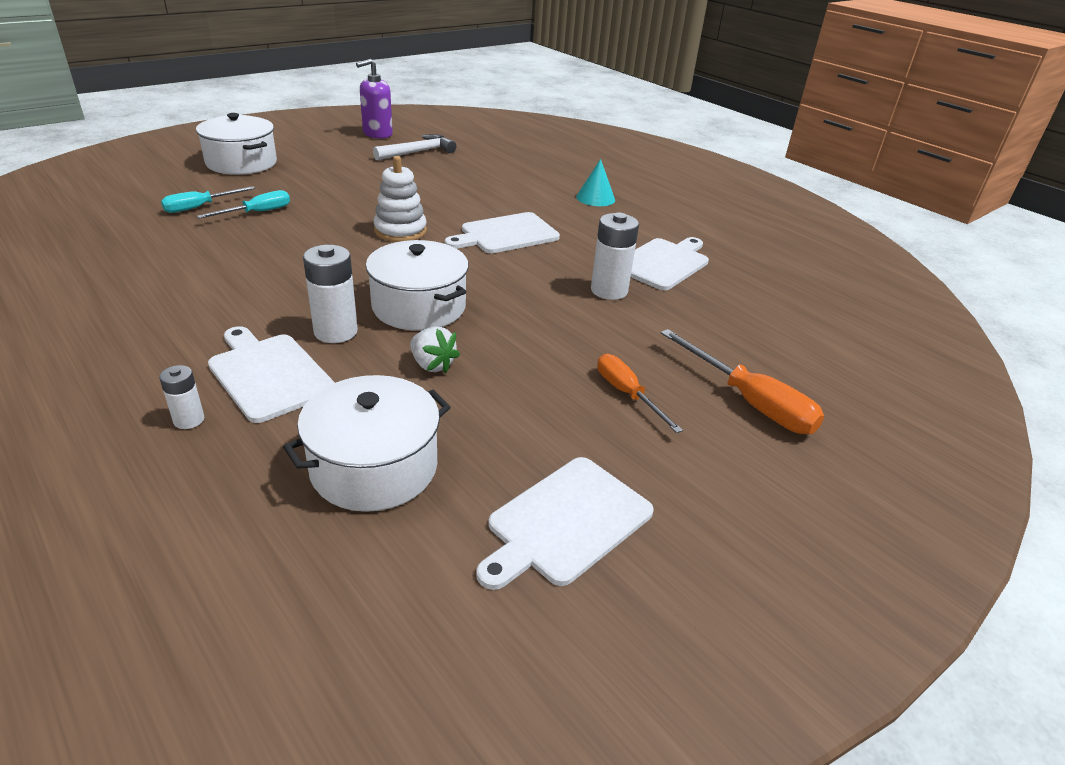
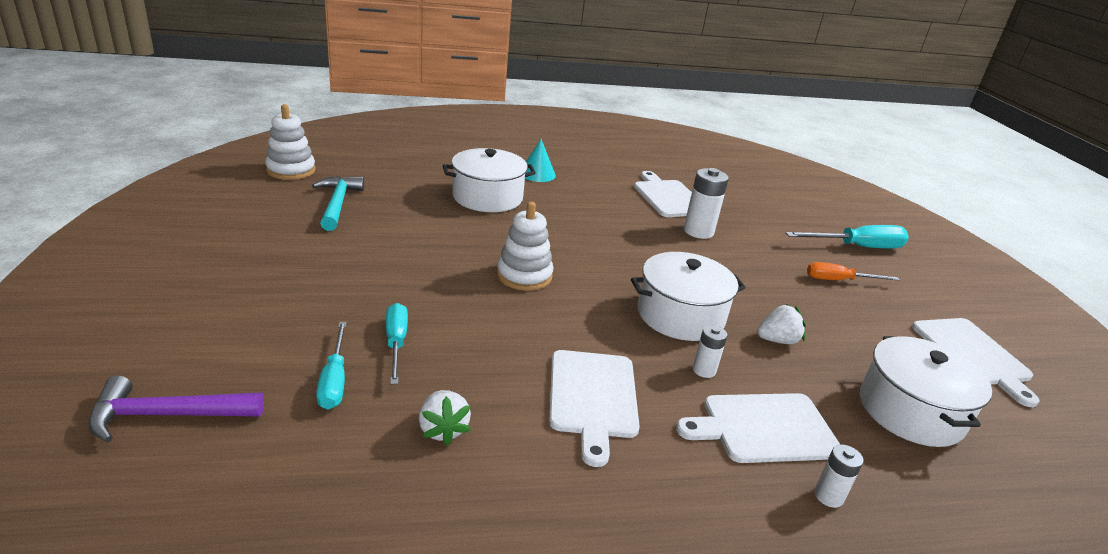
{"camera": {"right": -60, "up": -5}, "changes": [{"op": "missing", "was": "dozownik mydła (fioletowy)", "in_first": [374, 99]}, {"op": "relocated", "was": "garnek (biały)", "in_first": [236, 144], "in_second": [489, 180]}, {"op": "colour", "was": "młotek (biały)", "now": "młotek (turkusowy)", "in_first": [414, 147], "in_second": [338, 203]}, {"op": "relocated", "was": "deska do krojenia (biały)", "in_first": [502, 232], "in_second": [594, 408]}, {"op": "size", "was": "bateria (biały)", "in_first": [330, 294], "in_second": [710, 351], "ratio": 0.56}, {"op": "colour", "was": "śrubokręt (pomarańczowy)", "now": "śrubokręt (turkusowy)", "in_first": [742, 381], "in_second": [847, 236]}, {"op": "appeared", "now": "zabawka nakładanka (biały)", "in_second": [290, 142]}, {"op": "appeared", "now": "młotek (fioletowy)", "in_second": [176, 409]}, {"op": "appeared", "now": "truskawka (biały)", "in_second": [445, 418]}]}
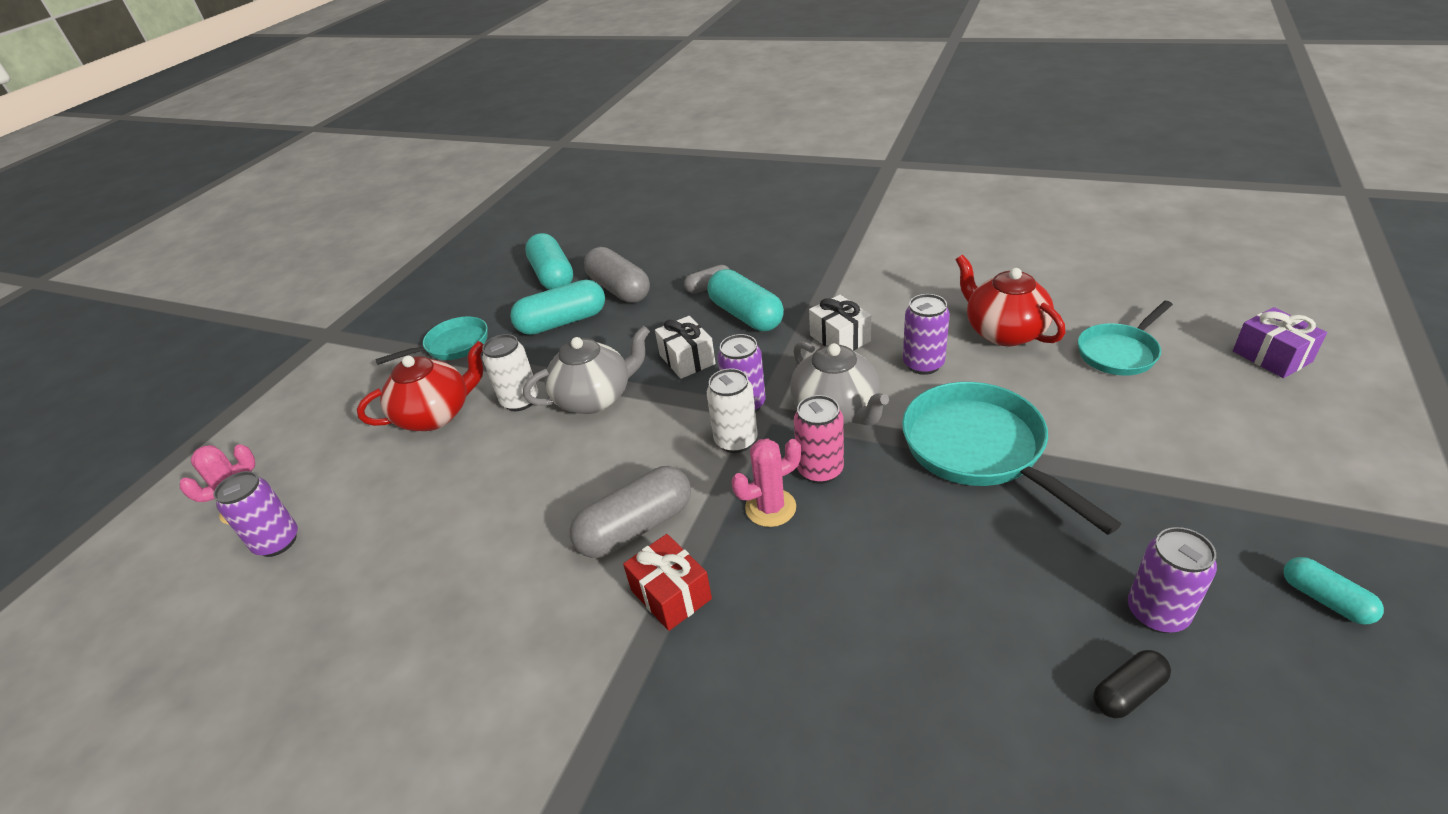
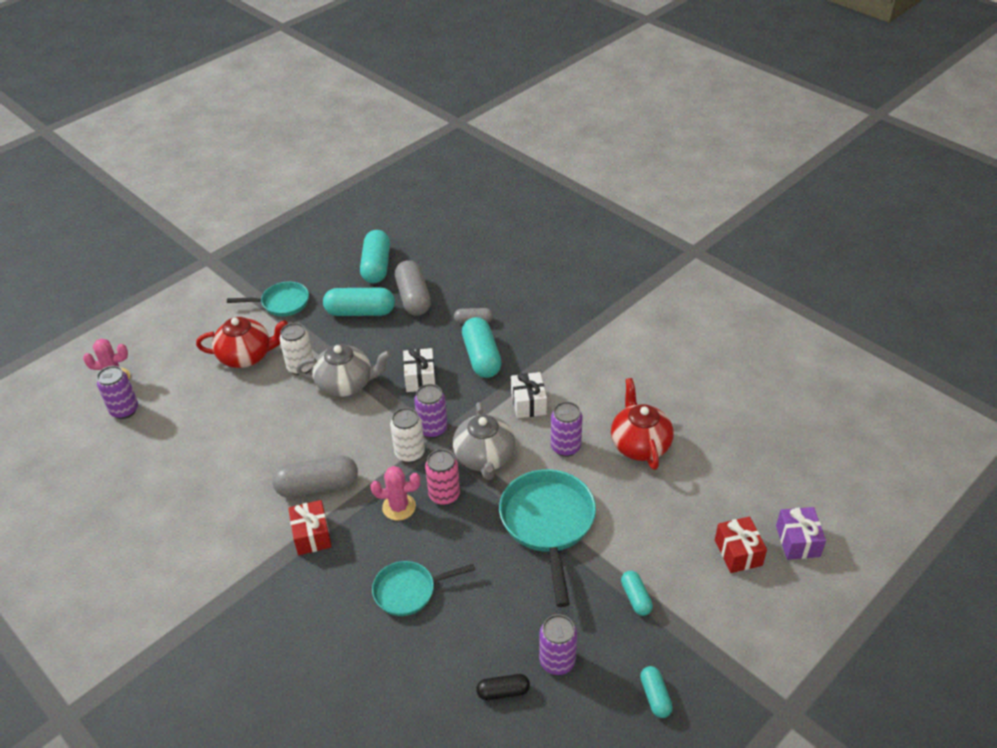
{"camera": {"right": 20, "up": 5}, "changes": [{"op": "relocated", "was": "patelnia (turkusowy)", "in_first": [1125, 338], "in_second": [423, 588]}, {"op": "appeared", "now": "prezent (czerwony)", "in_second": [741, 545]}, {"op": "appeared", "now": "kapsułka (turkusowy)", "in_second": [637, 593]}]}
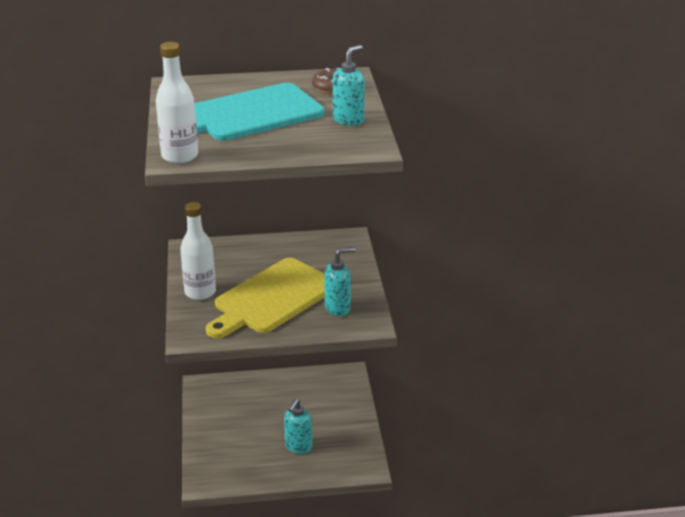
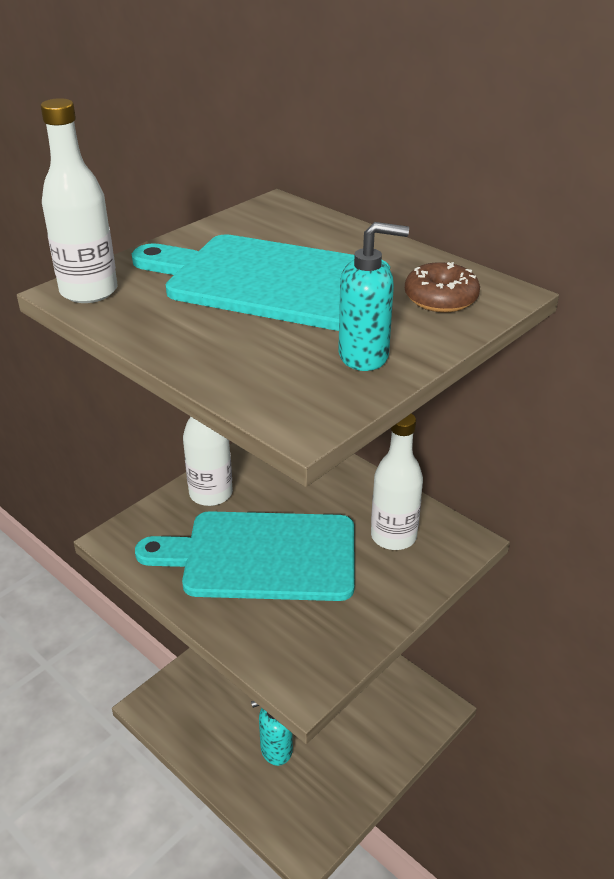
{"camera": {"right": 50, "up": 5}, "changes": [{"op": "missing", "was": "dozownik mydła (turkusowy)", "in_first": [339, 281]}, {"op": "colour", "was": "deska do krojenia (żółty)", "now": "deska do krojenia (turkusowy)", "in_first": [265, 298], "in_second": [245, 556]}, {"op": "appeared", "now": "butelka (biały)", "in_second": [397, 482]}]}
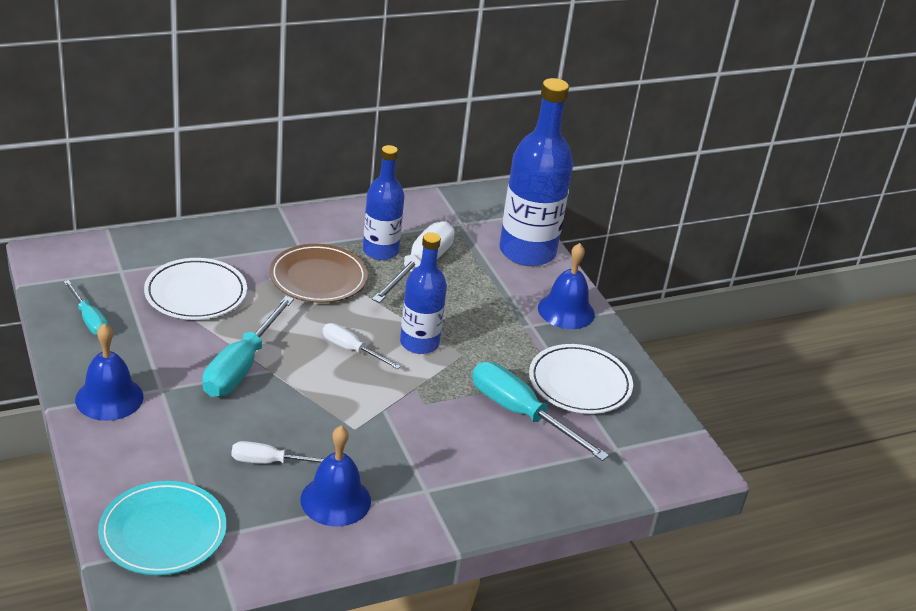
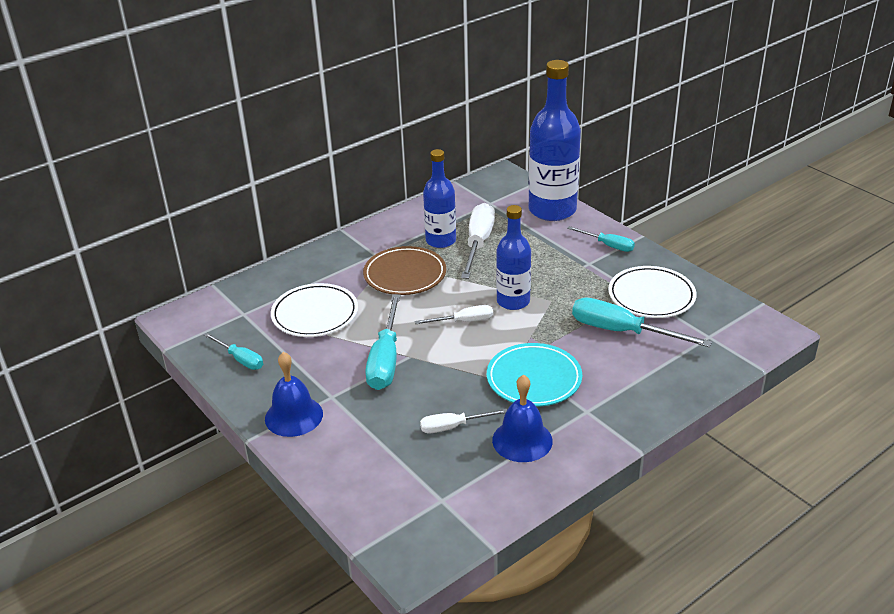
{"camera": {"right": -10, "up": 0}, "changes": [{"op": "exchanged", "was": "dzwonek (niebieski)", "now": "śrubokręt (turkusowy)", "in_first": [566, 286], "in_second": [601, 239]}, {"op": "spun", "was": "śrubokręt (biały)", "in_first": [362, 346], "in_second": [454, 314], "clockwise": 150}, {"op": "relocated", "was": "talerz (turkusowy)", "in_first": [162, 528], "in_second": [534, 375]}]}
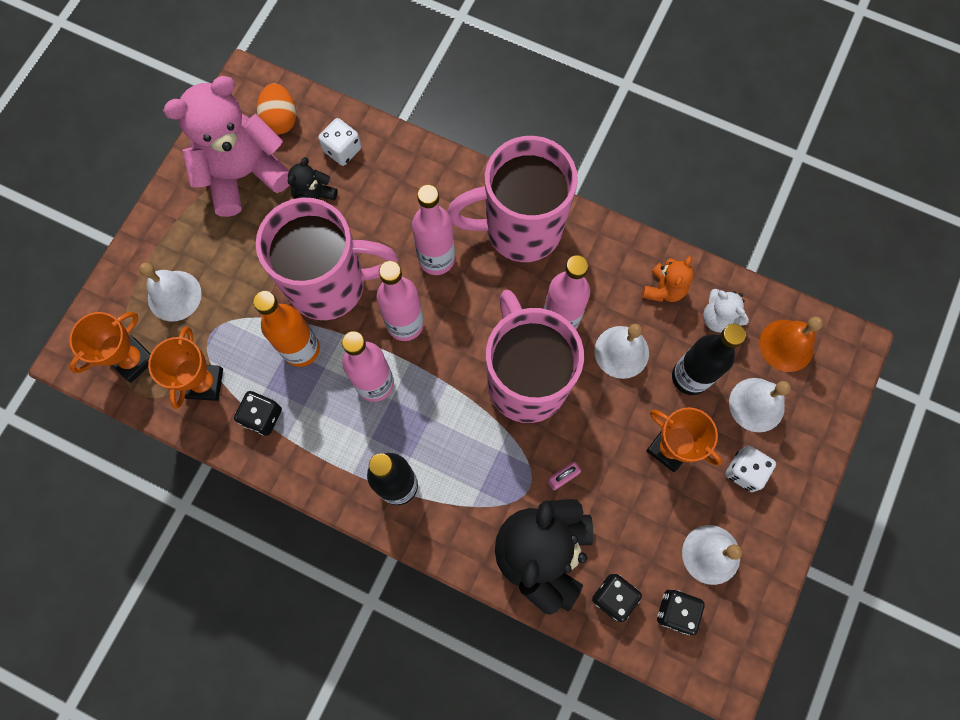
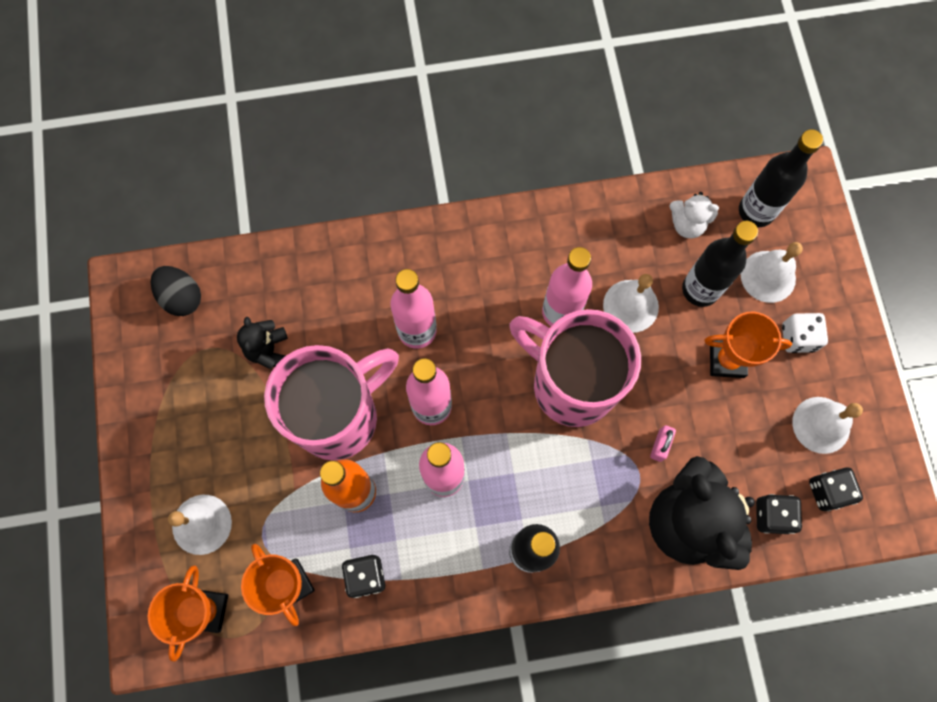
{"camera": {"right": -35, "up": 0}, "changes": [{"op": "missing", "was": "miś (różowy)", "in_first": [226, 146]}, {"op": "colour", "was": "jajko (pomarańczowy)", "now": "jajko (czarny)", "in_first": [276, 109], "in_second": [176, 291]}, {"op": "missing", "was": "kostka do gry (biały)", "in_first": [340, 142]}, {"op": "missing", "was": "kubek (różowy)", "in_first": [512, 199]}, {"op": "missing", "was": "miś (pomarańczowy)", "in_first": [668, 279]}, {"op": "exchanged", "was": "dzwonek (pomarańczowy)", "now": "butelka (czarny)", "in_first": [791, 344], "in_second": [781, 178]}]}
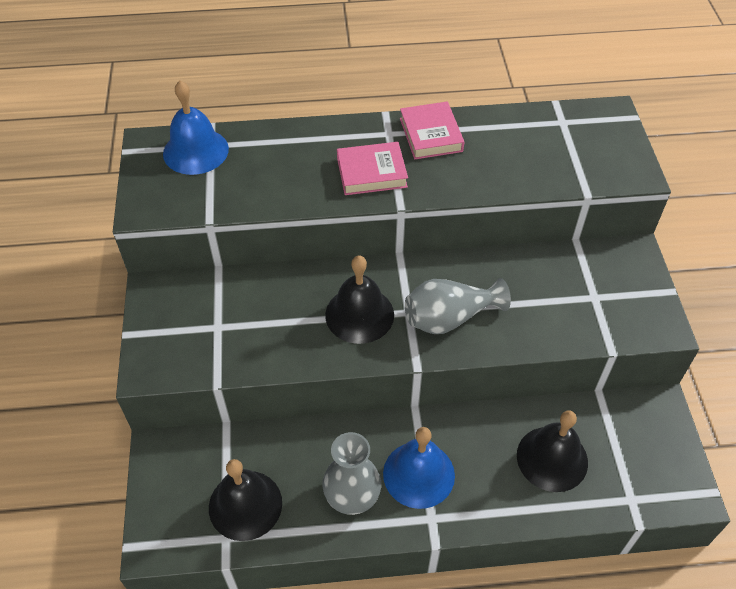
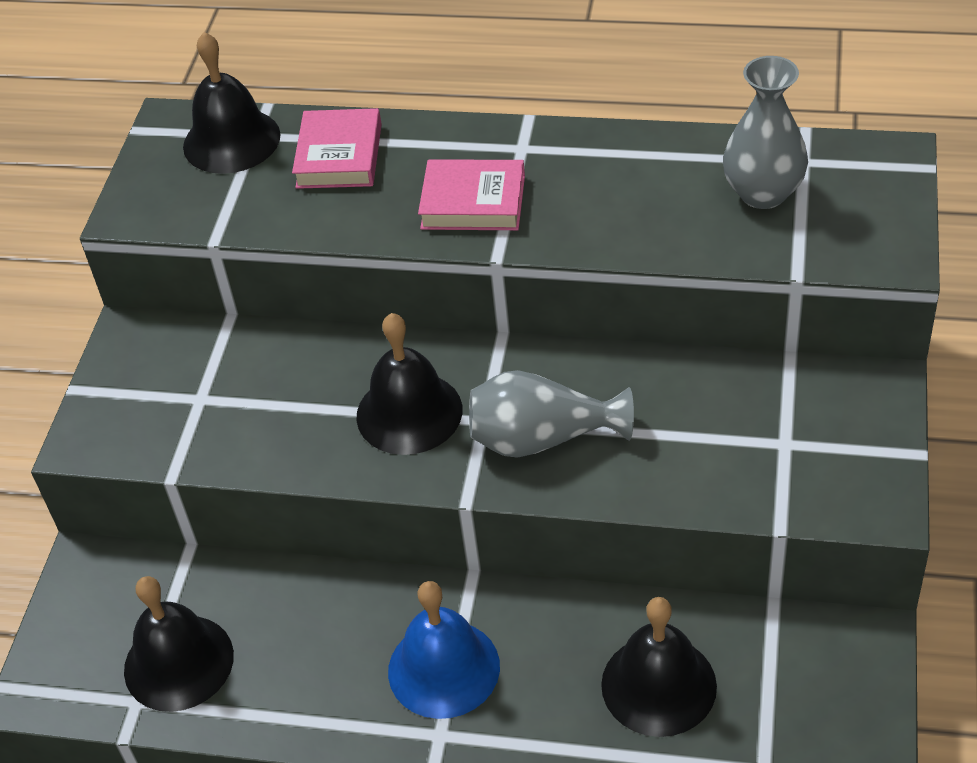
{"camera": {"right": 20, "up": -5}, "changes": [{"op": "colour", "was": "dzwonek (niebieski)", "now": "dzwonek (czarny)", "in_first": [196, 128], "in_second": [232, 103]}, {"op": "relocated", "was": "książka (różowy)", "in_first": [432, 130], "in_second": [337, 148]}, {"op": "relocated", "was": "wazon (szary)", "in_first": [351, 473], "in_second": [765, 132]}]}
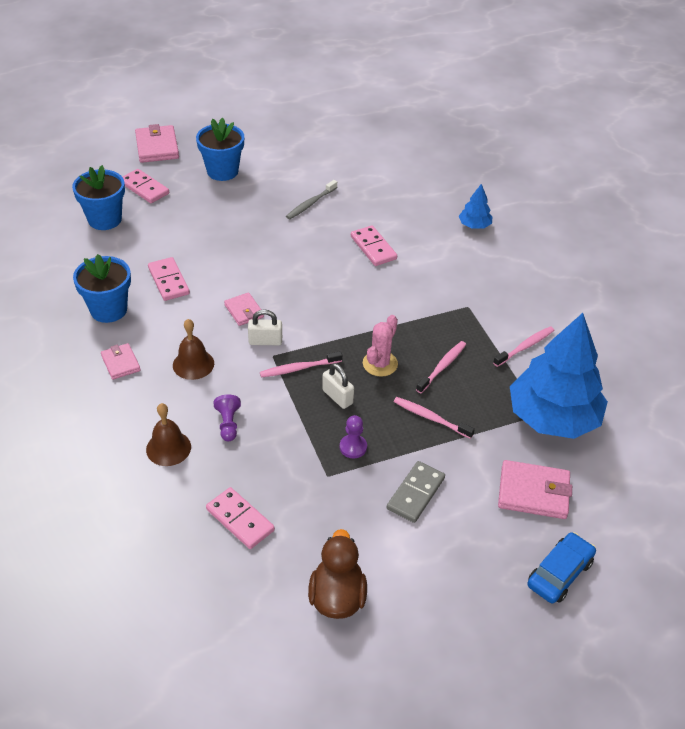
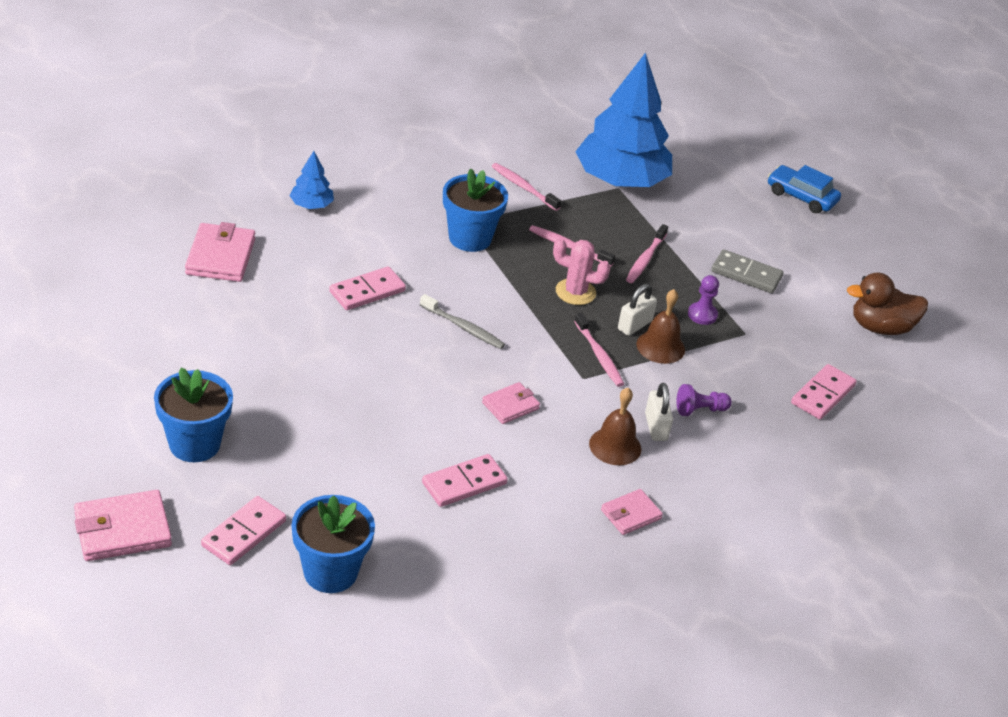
{"camera": {"right": -100, "up": -5}, "changes": [{"op": "relocated", "was": "szczoteczka do zębów (szary)", "in_first": [311, 199], "in_second": [462, 321]}, {"op": "relocated", "was": "doniczka (niebieski)", "in_first": [102, 288], "in_second": [475, 210]}, {"op": "relocated", "was": "kłódka (biały)", "in_first": [265, 327], "in_second": [659, 412]}, {"op": "relocated", "was": "dzwonek (brązowy)", "in_first": [168, 434], "in_second": [661, 326]}, {"op": "relocated", "was": "portfel (różowy)", "in_first": [535, 489], "in_second": [220, 252]}]}
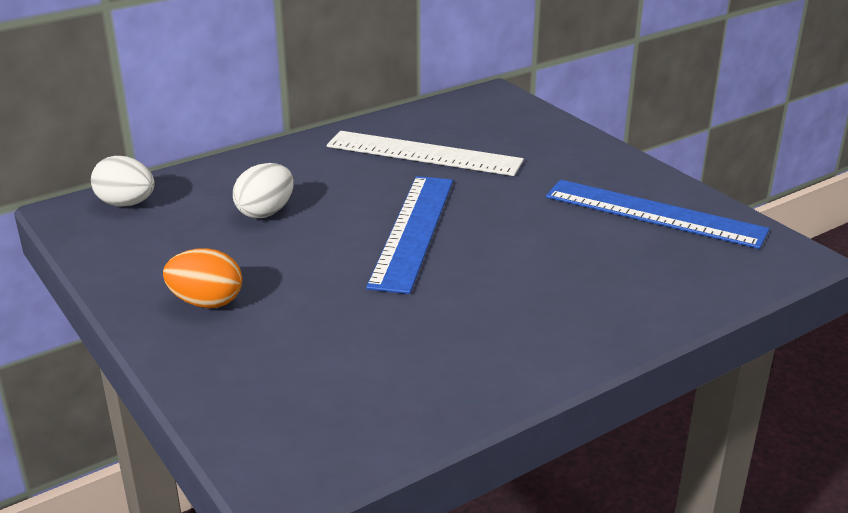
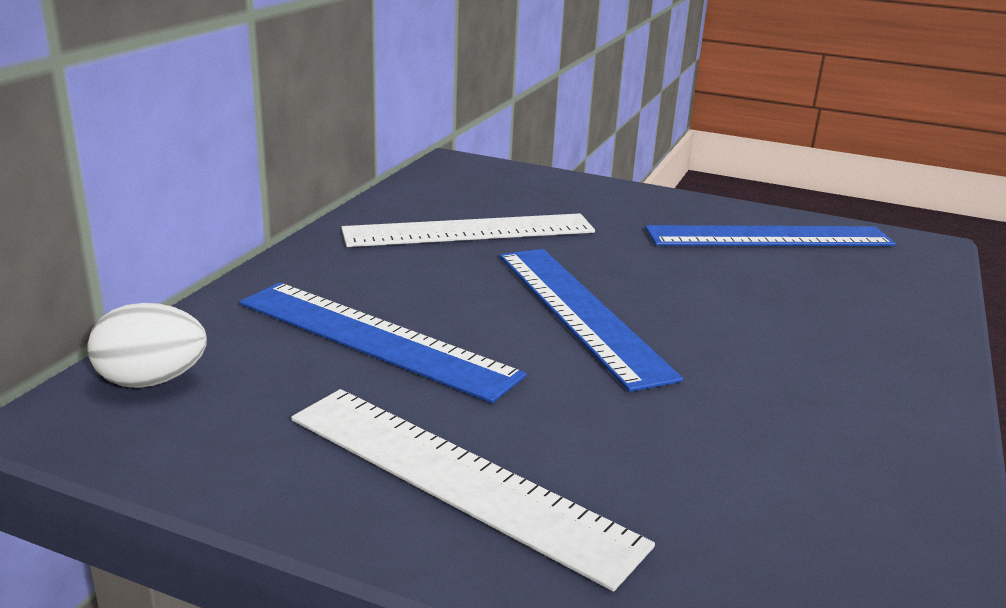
{"camera": {"right": -35, "up": -5}, "changes": [{"op": "exchanged", "was": "jajko (biały)", "now": "linijka (niebieski)", "in_first": [263, 190], "in_second": [383, 343]}, {"op": "exchanged", "was": "jajko (pomarańczowy)", "now": "linijka (biały)", "in_first": [202, 278], "in_second": [473, 490]}]}
